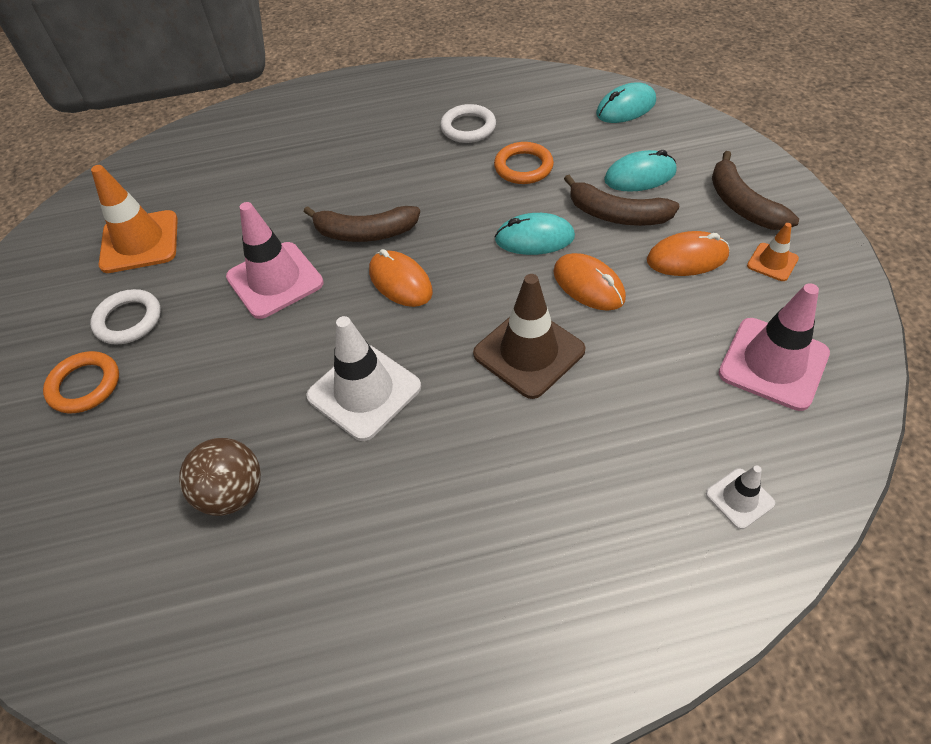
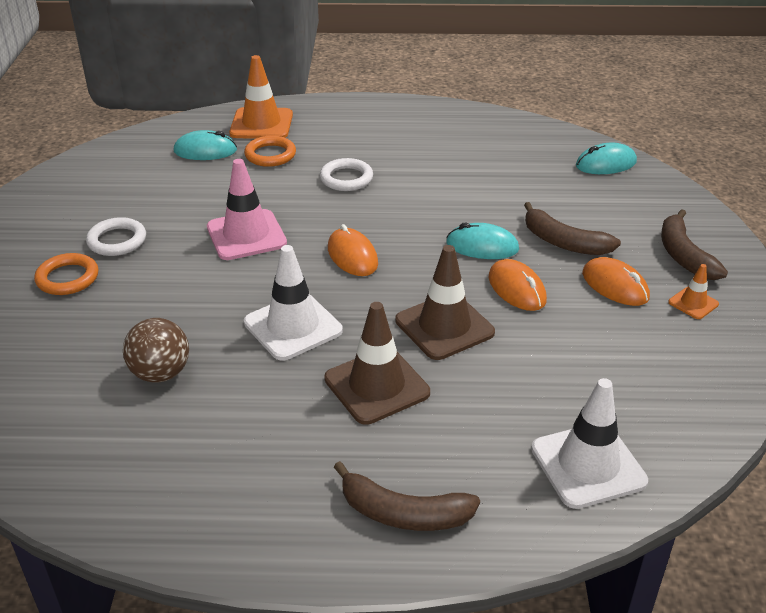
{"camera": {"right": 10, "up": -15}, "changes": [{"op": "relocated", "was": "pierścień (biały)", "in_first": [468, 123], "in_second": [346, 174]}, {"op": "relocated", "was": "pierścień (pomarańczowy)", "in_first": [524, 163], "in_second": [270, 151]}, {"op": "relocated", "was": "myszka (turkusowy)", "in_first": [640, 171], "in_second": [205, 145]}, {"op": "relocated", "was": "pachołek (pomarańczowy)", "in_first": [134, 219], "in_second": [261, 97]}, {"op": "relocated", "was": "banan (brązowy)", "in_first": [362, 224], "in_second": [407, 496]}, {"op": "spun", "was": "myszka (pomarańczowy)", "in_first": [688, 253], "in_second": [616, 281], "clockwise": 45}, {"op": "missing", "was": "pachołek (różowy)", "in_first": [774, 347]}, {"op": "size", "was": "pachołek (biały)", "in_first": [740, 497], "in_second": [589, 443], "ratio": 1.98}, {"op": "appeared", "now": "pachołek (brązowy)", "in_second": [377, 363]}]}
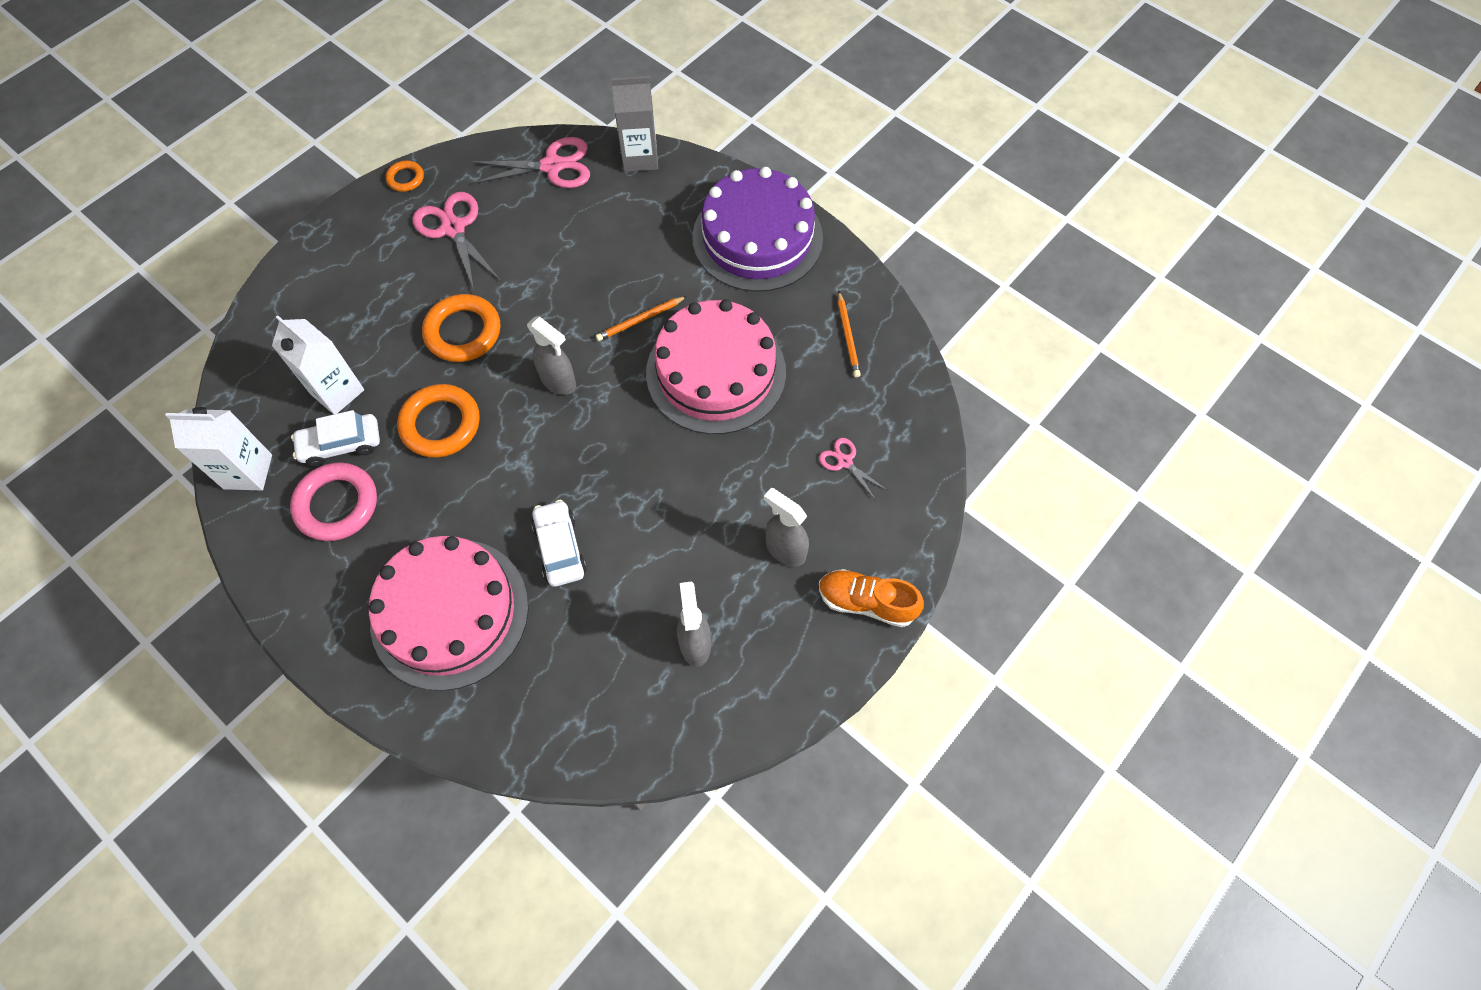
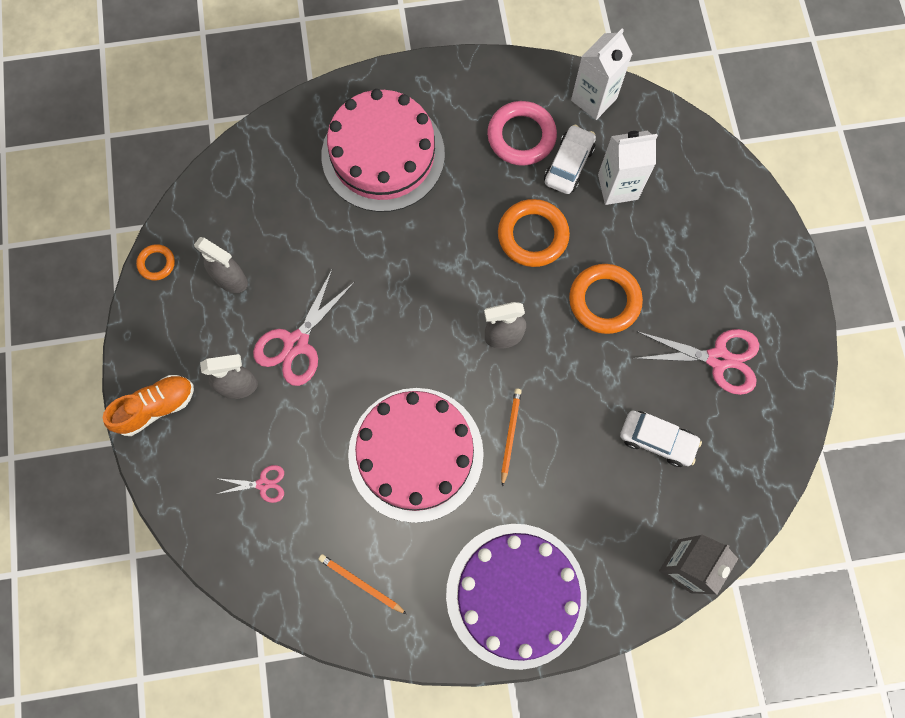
{"camera": {"right": 130, "up": 10}, "changes": [{"op": "relocated", "was": "nożyczki (różowy)", "in_first": [529, 162], "in_second": [304, 327]}, {"op": "relocated", "was": "pierścień (pomarańczowy)", "in_first": [405, 176], "in_second": [155, 262]}, {"op": "relocated", "was": "samochód (biały)", "in_first": [559, 543], "in_second": [661, 438]}]}
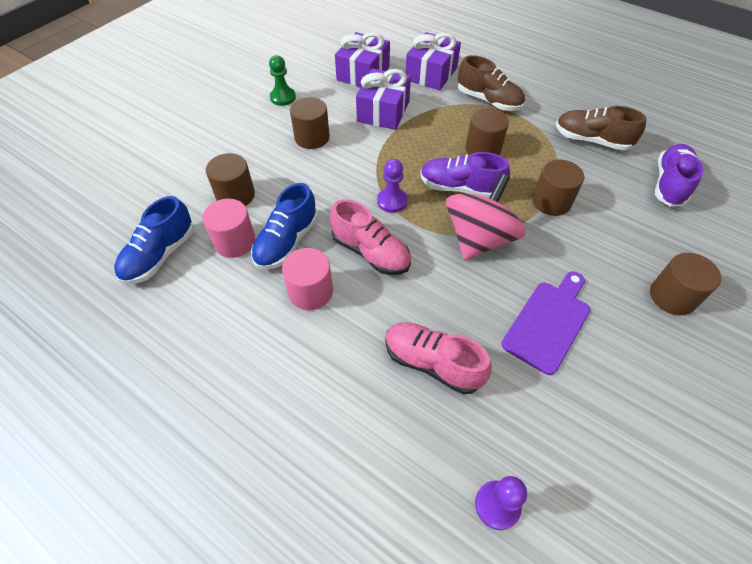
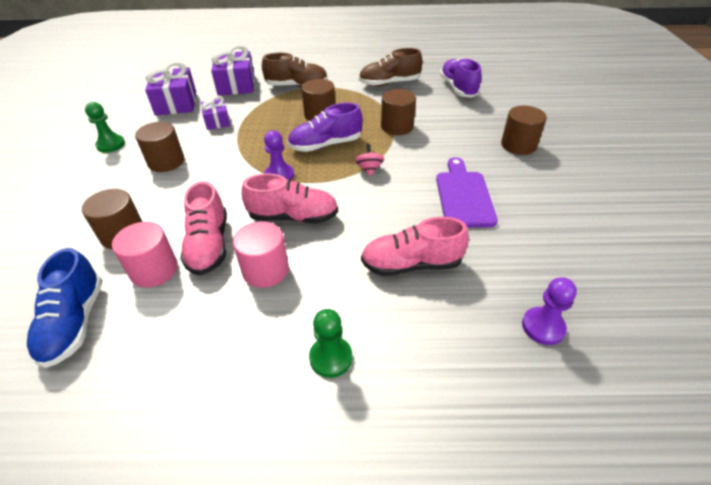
{"camera": {"right": -35, "up": -10}, "changes": [{"op": "size", "was": "prezent (fioletowy)", "in_first": [383, 99], "in_second": [215, 113], "ratio": 0.59}, {"op": "size", "was": "bączek (różowy)", "in_first": [486, 216], "in_second": [369, 160], "ratio": 0.4}, {"op": "colour", "was": "but (niebieski)", "now": "but (różowy)", "in_first": [284, 226], "in_second": [203, 228]}, {"op": "appeared", "now": "pionek (zielony)", "in_second": [330, 343]}]}
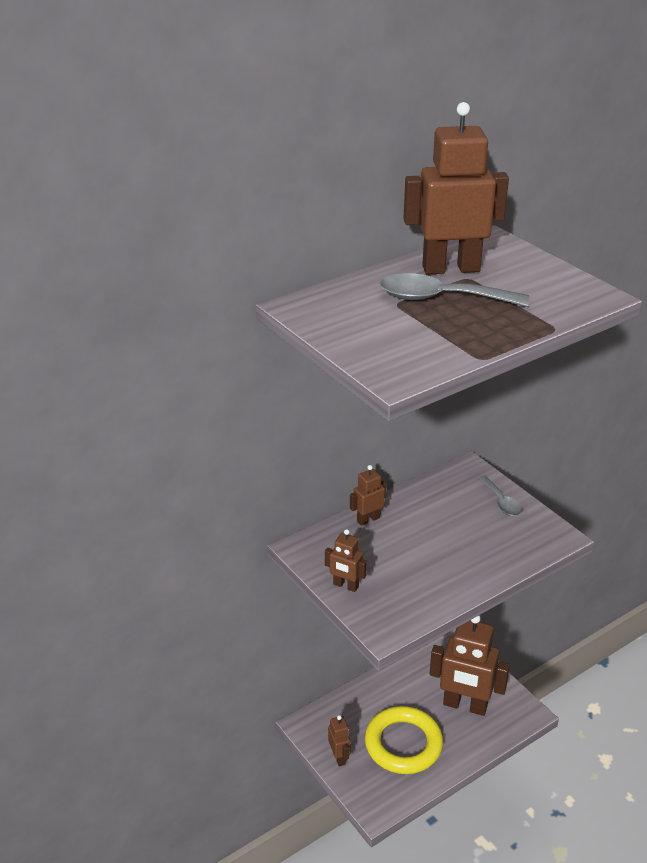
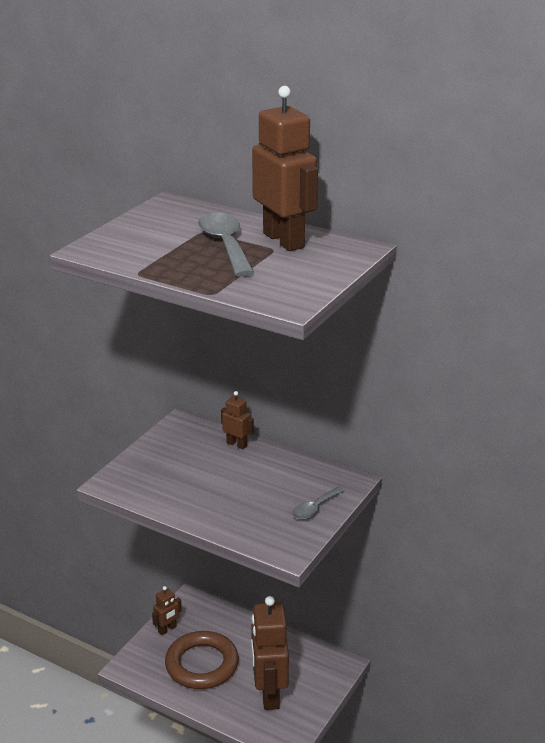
{"camera": {"right": 65, "up": -5}, "changes": [{"op": "missing", "was": "robot (brązowy)", "in_first": [346, 560]}, {"op": "colour", "was": "pierścień (żółty)", "now": "pierścień (brązowy)", "in_first": [404, 740], "in_second": [202, 660]}]}
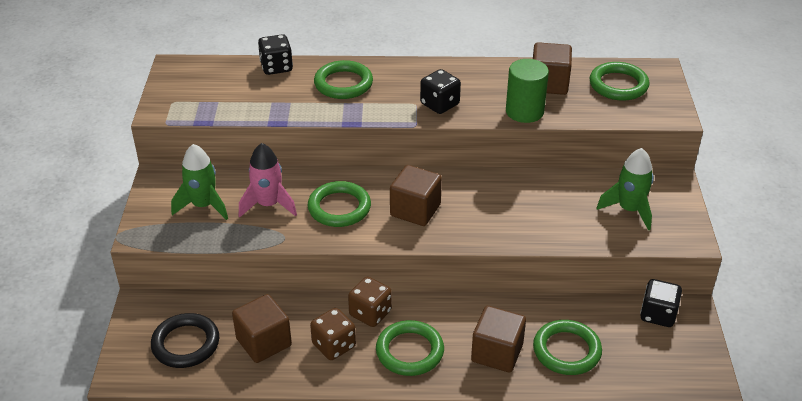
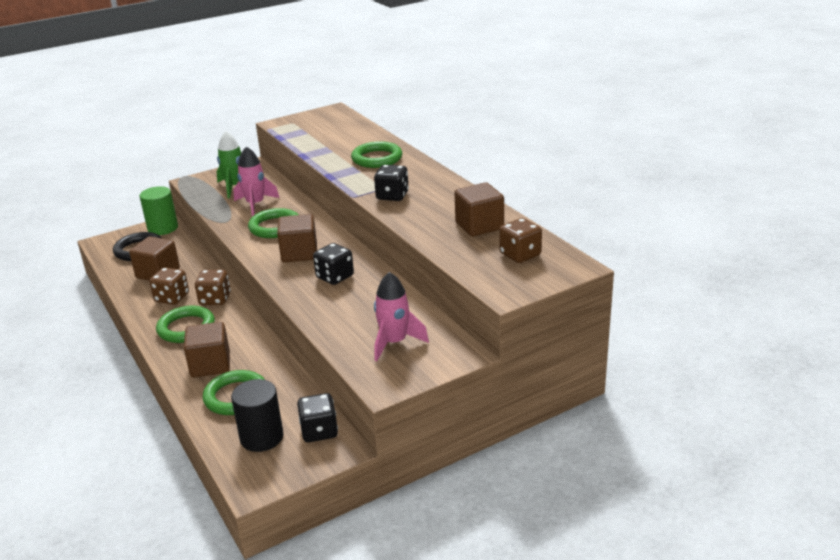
{"camera": {"right": 60, "up": -10}, "changes": [{"op": "relocated", "was": "kostka do gry (czarny)", "in_first": [275, 54], "in_second": [333, 264]}, {"op": "relocated", "was": "walec (zielony)", "in_first": [527, 91], "in_second": [159, 210]}, {"op": "exchanged", "was": "pierścień (zielony)", "now": "kostka do gry (brązowy)", "in_first": [619, 81], "in_second": [520, 240]}, {"op": "colour", "was": "rakieta (zielony)", "now": "rakieta (różowy)", "in_first": [625, 189], "in_second": [401, 316]}, {"op": "appeared", "now": "walec (czarny)", "in_second": [257, 415]}]}
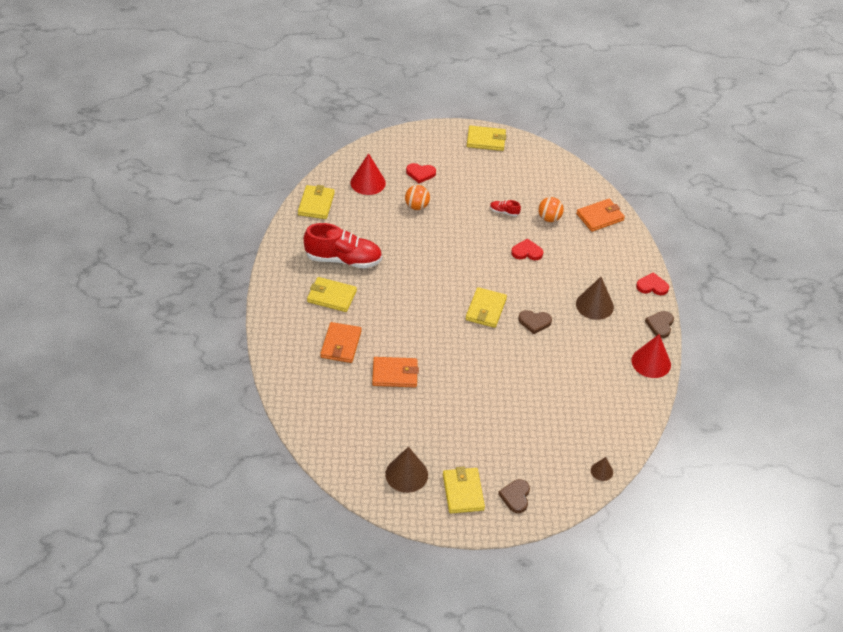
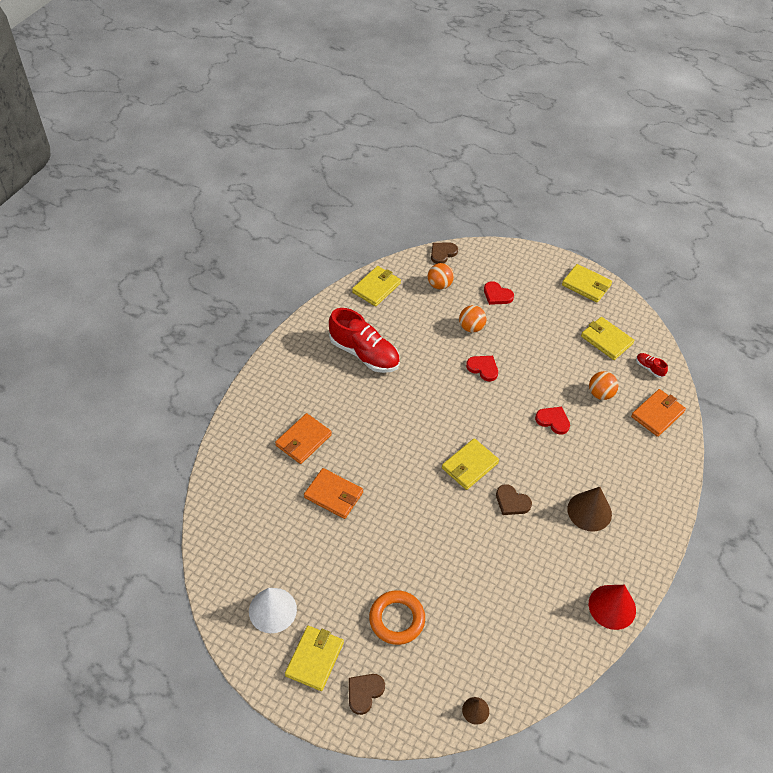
{"camera": {"right": 30, "up": 5}, "changes": [{"op": "exchanged", "was": "stożek (czerwony)", "now": "piłka (pomarańczowy)", "in_first": [368, 174], "in_second": [441, 276]}, {"op": "spun", "was": "portfel (pomarańczowy)", "in_first": [600, 215], "in_second": [658, 413], "clockwise": -45}, {"op": "relocated", "was": "but (czerwony)", "in_first": [505, 208], "in_second": [652, 365]}, {"op": "relocated", "was": "serce (czerwony)", "in_first": [652, 283], "in_second": [482, 368]}, {"op": "relocated", "was": "portfel (żółty)", "in_first": [332, 294], "in_second": [607, 338]}, {"op": "relocated", "was": "serce (brązowy)", "in_first": [659, 324], "in_second": [444, 253]}, {"op": "colour", "was": "stożek (brązowy)", "now": "stożek (biały)", "in_first": [406, 470], "in_second": [273, 610]}, {"op": "appeared", "now": "pierścień (pomarańczowy)", "in_second": [397, 617]}]}
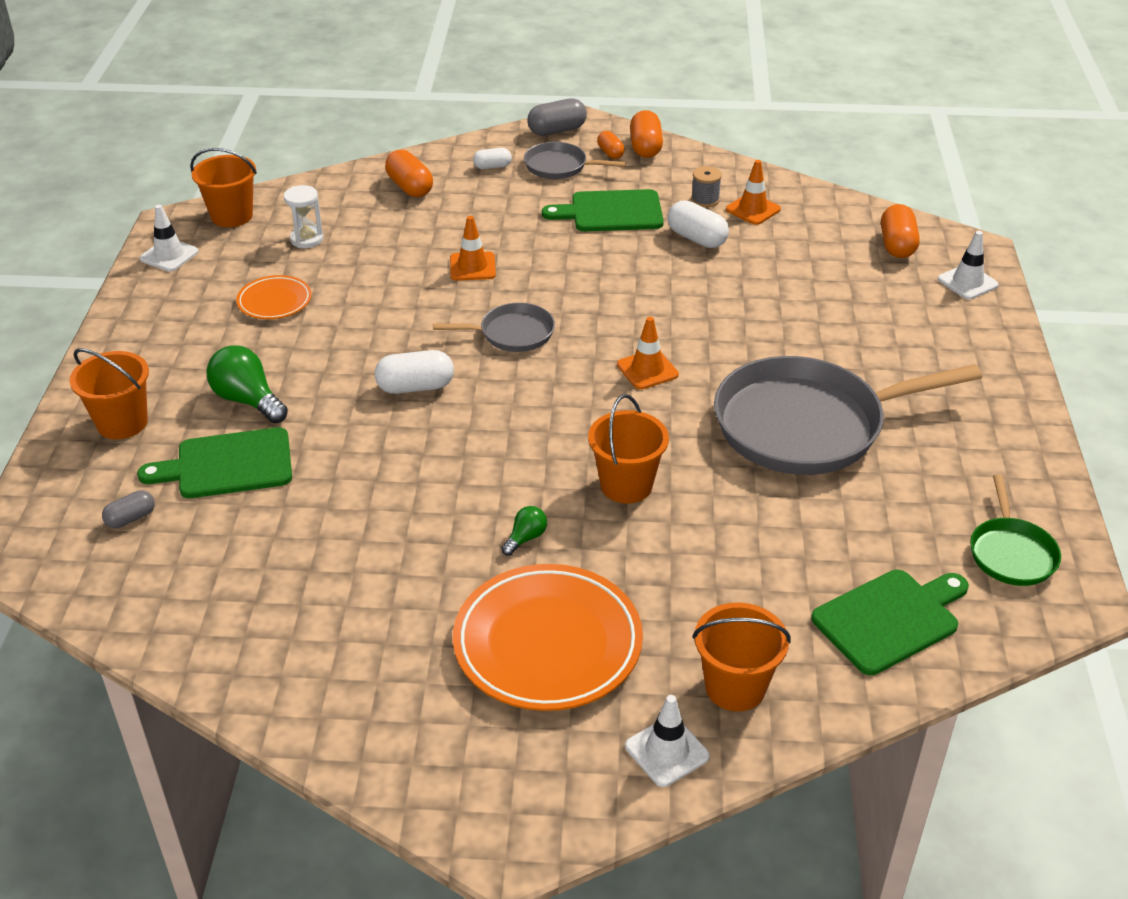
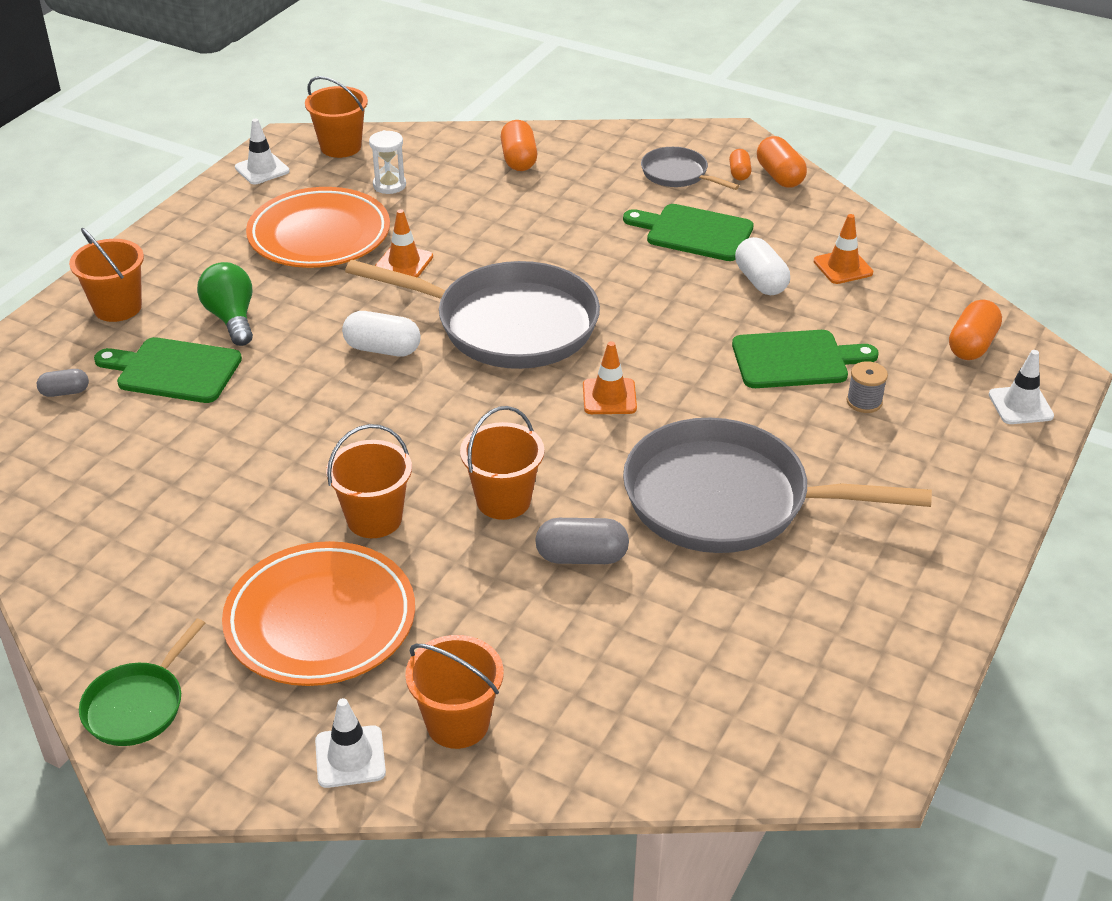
{"camera": {"right": 25, "up": 0}, "changes": [{"op": "relocated", "was": "kapsułka (szary)", "in_first": [557, 117], "in_second": [582, 541]}, {"op": "spun", "was": "kapsułka (pomarańczowy)", "in_first": [646, 134], "in_second": [782, 162], "clockwise": -45}, {"op": "missing", "was": "kapsułka (biały)", "in_first": [492, 158]}, {"op": "relocated", "was": "szpulka (szary)", "in_first": [706, 186], "in_second": [867, 387]}, {"op": "relocated", "was": "pachołek (pomarańczowy)", "in_first": [473, 248], "in_second": [404, 243]}, {"op": "size", "was": "talerz (pomarańczowy)", "in_first": [274, 297], "in_second": [318, 227], "ratio": 1.94}, {"op": "size", "was": "patelnia (szary)", "in_first": [494, 327], "in_second": [472, 314], "ratio": 2.09}, {"op": "relocated", "was": "patelnia (zielony)", "in_first": [1015, 530], "in_second": [142, 682]}, {"op": "exchanged", "was": "żarówka (zielony)", "now": "wiadro (pomarańczowy)", "in_first": [524, 531], "in_second": [369, 481]}, {"op": "relocated", "was": "deska do krojenia (zielony)", "in_first": [890, 622], "in_second": [805, 359]}]}
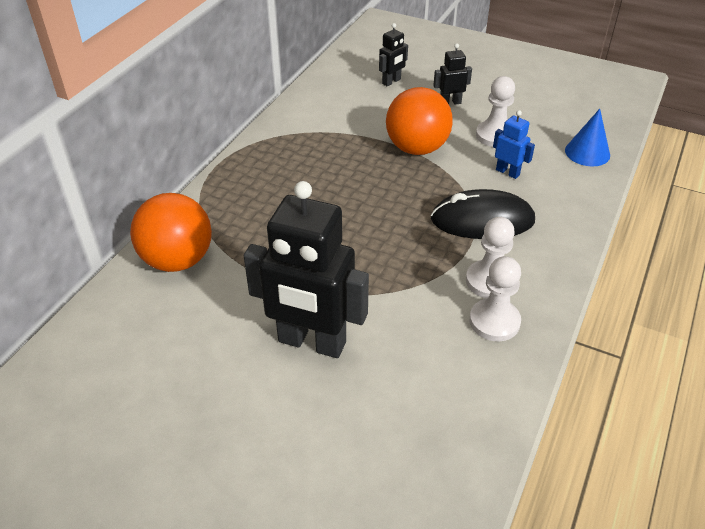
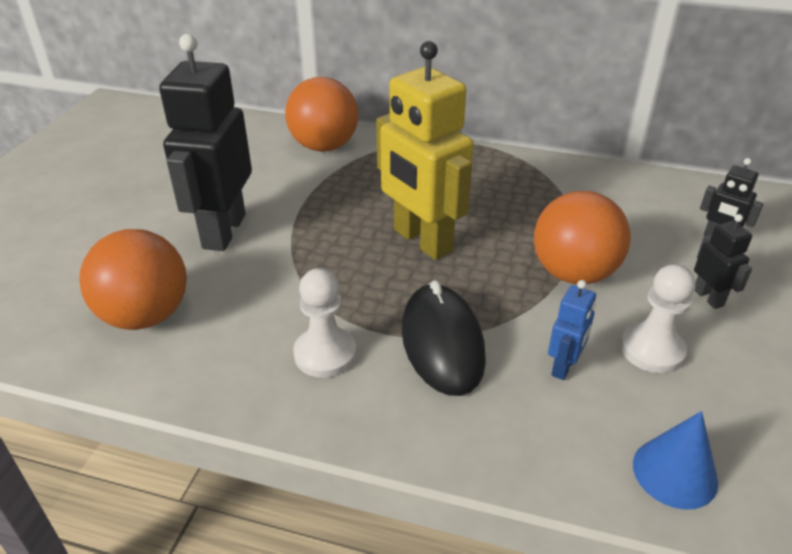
{"camera": {"right": 80, "up": -5}, "changes": [{"op": "missing", "was": "pionek (biały)", "in_first": [495, 298]}, {"op": "appeared", "now": "robot (żółty)", "in_second": [424, 150]}, {"op": "appeared", "now": "piłka (pomarańczowy)", "in_second": [133, 279]}]}
